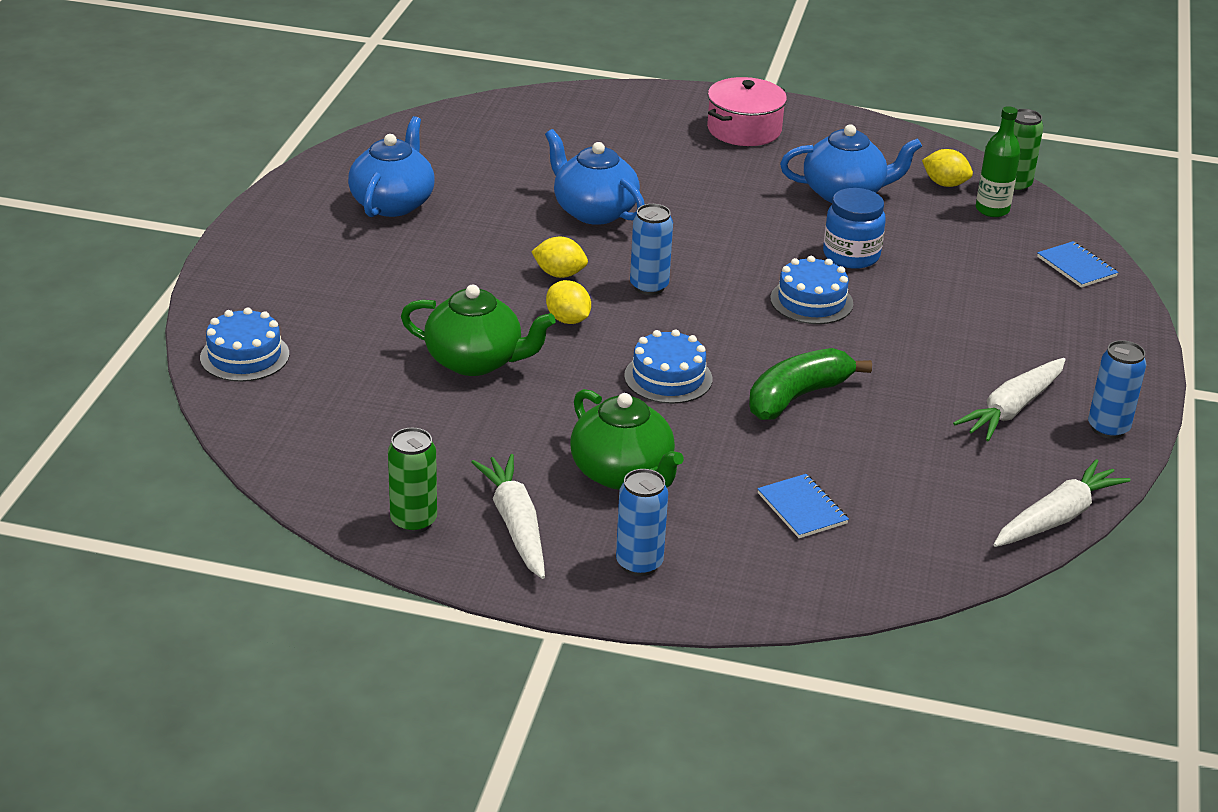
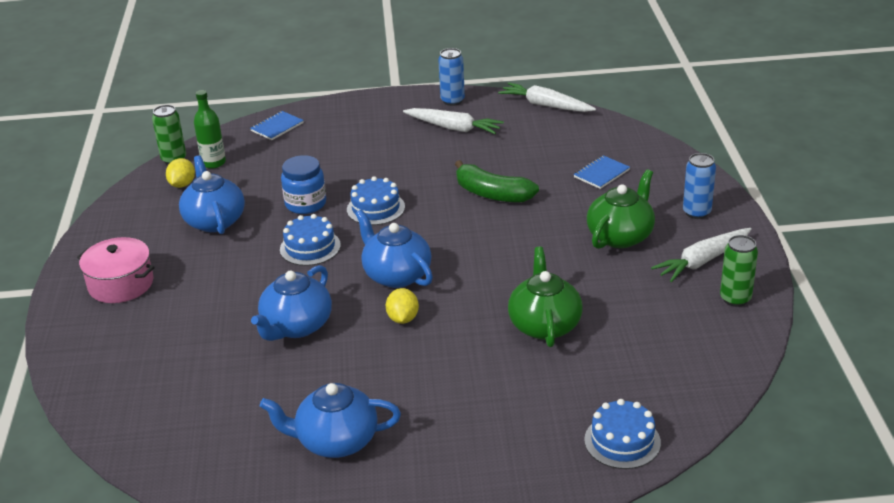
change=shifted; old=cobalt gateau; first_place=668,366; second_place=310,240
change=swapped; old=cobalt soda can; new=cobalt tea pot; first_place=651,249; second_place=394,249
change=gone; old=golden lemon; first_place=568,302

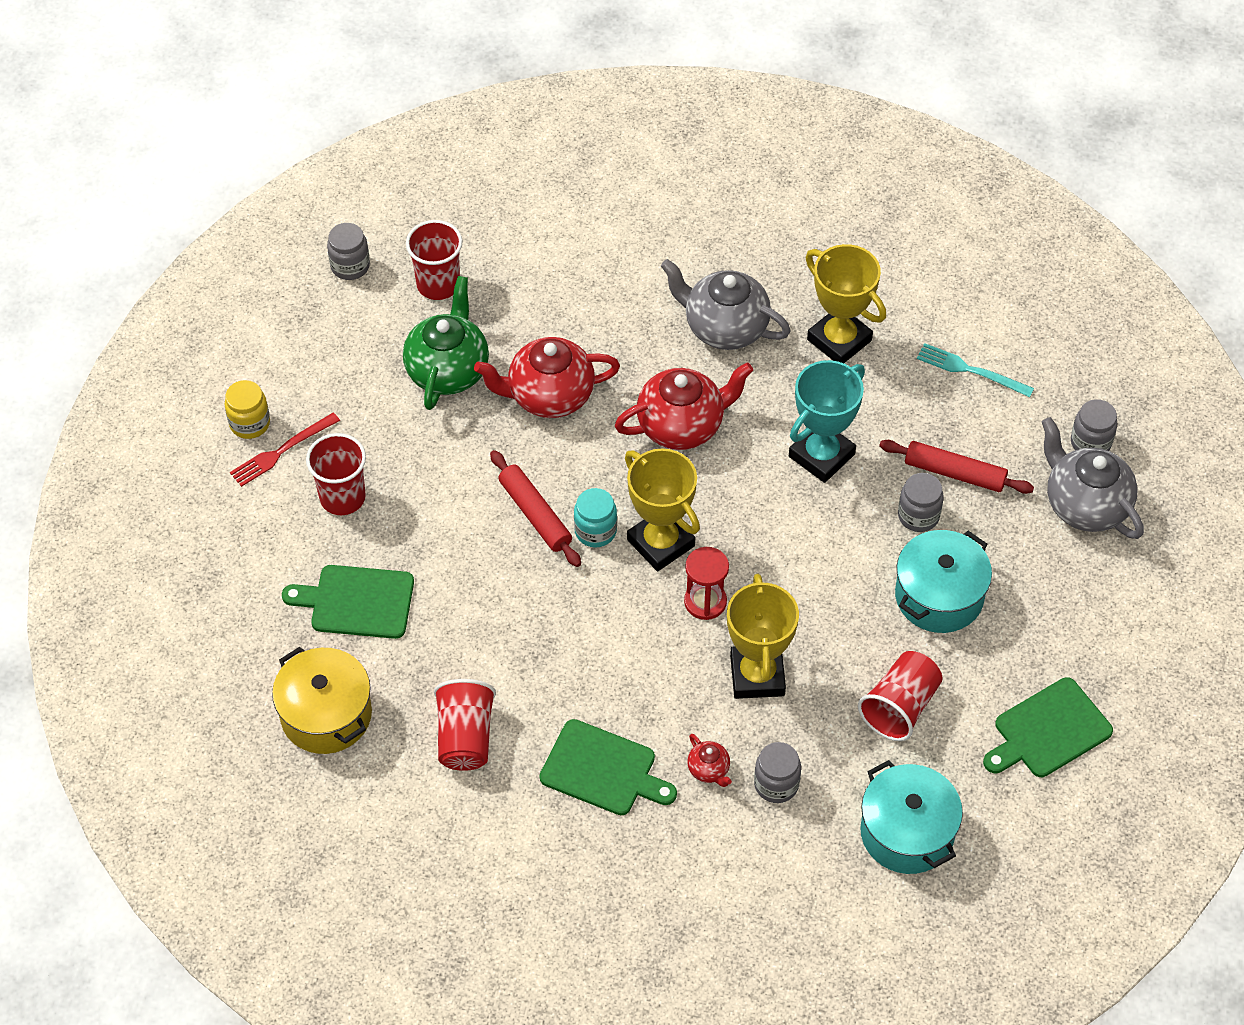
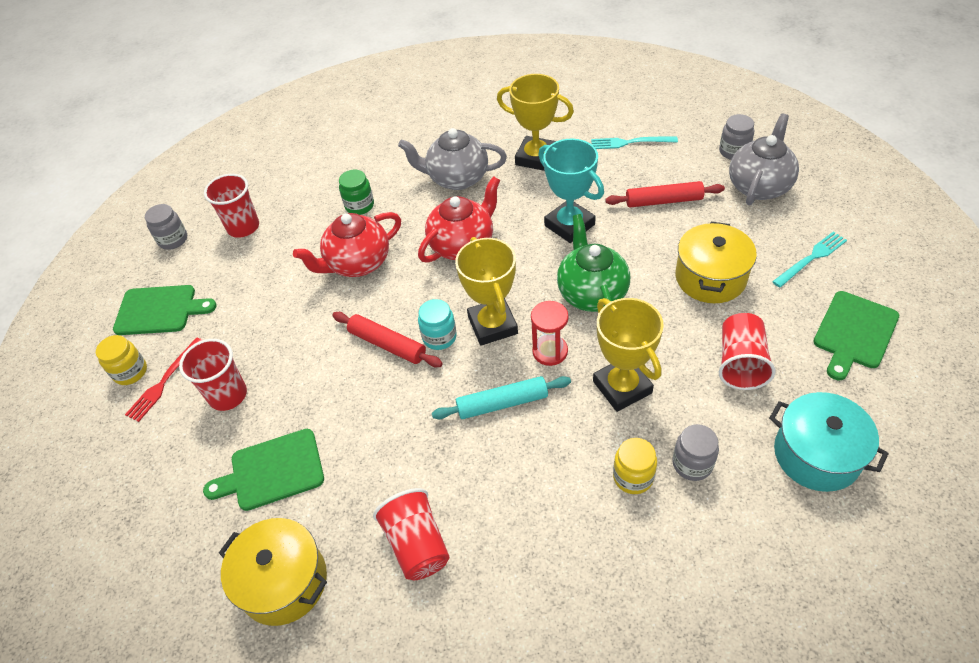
change=shifted; old=leaf-green cutting board; first_place=608,767; second_place=165,310
change=new; new=leaf-green jam jar; second_place=356,192
change=new; new=aqua rolling pin; second_place=501,397
change=rotated; old=golden prize cup; first_place=662,510; second_place=486,291; degrees=45
change=rotated; old=aqua prize cup; first_place=827,421; second_place=571,191; degrees=-60
change=shifted; old=leaf-green tea pot; first_place=446,343; second_place=593,263
change=swapped; old=crimson tea pot; new=golden jam jar; first_place=709,760; second_place=635,466
change=repainted; old=aqua stockpot; new=golden stockpot; first_place=943,581; second_place=716,262
change=rotated; old=ash-grey tea pot; first_place=1093,478; second_place=764,160; degrees=90
change=new; new=aqua dinner fork; second_place=809,260
change=gone; old=ash-grey jam jar; first_place=921,502

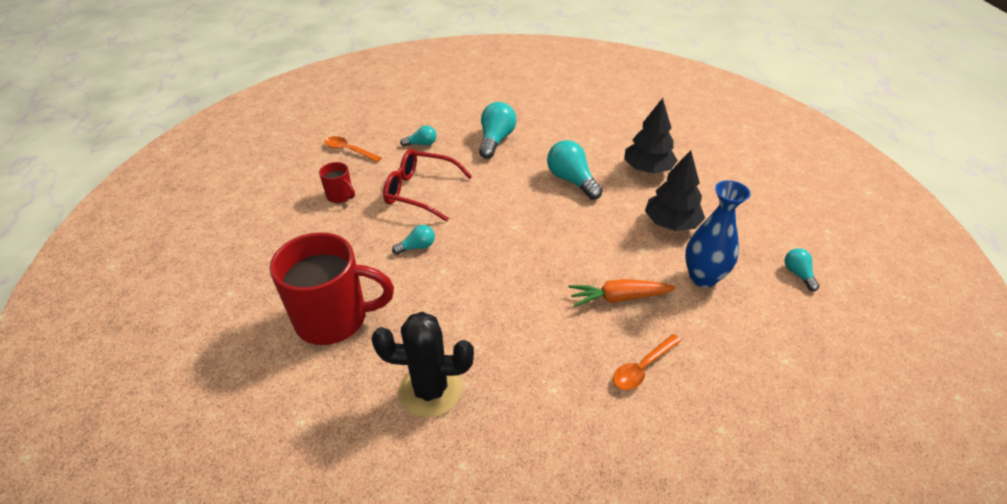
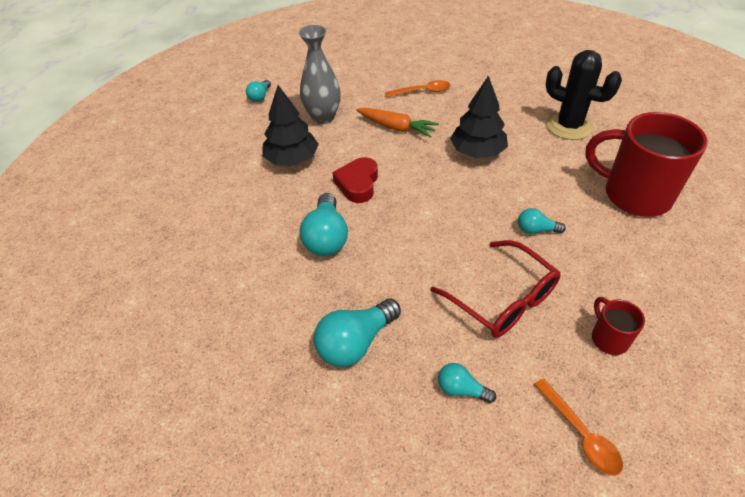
change=repainted; old=cobalt flower vase; new=ash-grey flower vase; first_place=718,234; second_place=320,74
change=new; new=crimson heart; second_place=355,180
change=shifted; old=black toy tree; first_place=651,135; second_place=479,117

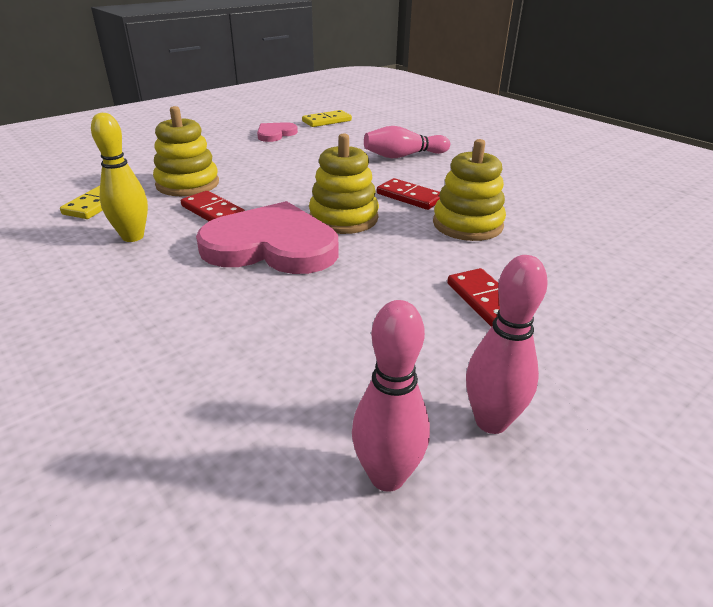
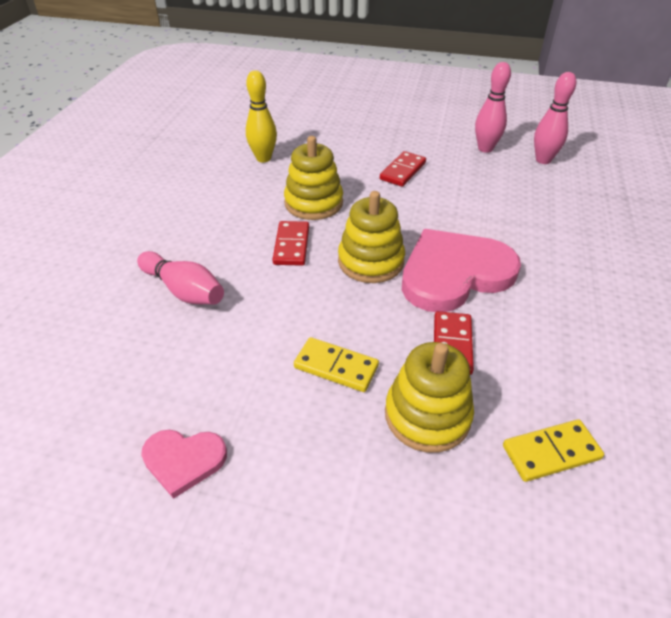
change=shifted; old=golden bowling pin; first_place=119,177; second_place=261,116
change=shifted; old=golden domino piece; first_place=327,118; second_place=336,364
change=rotated; old=rose-pink heart; first_place=267,237; second_place=461,270; degrees=90

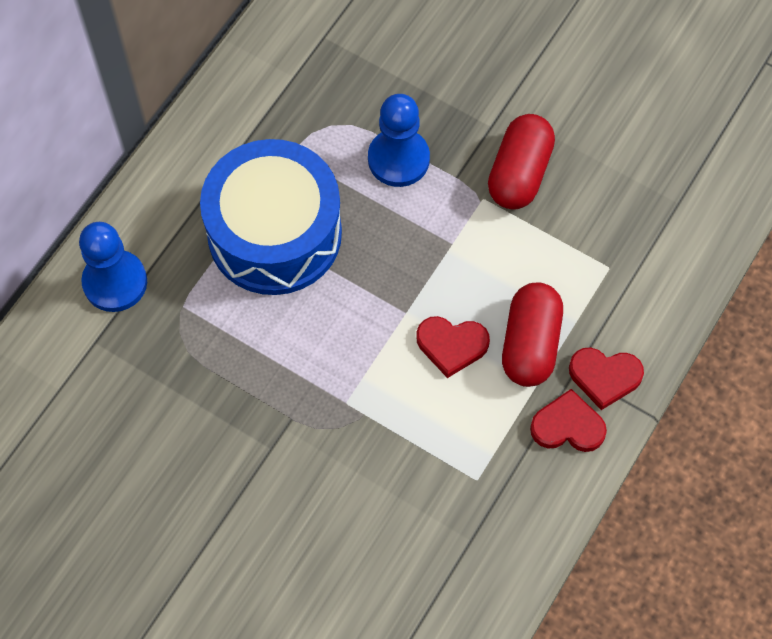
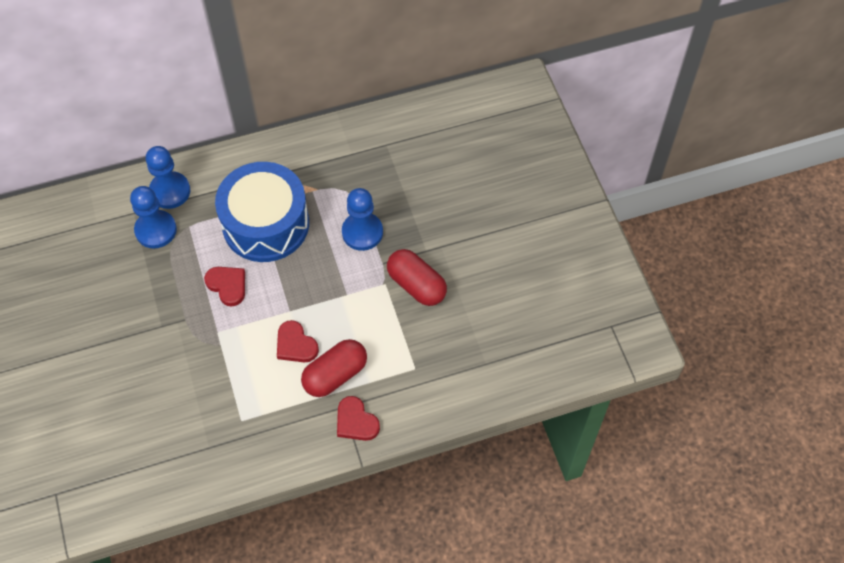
change=new; new=cobalt chess pawn; second_place=153,217
change=shifted; old=crimson heart; first_place=568,420; second_place=224,287
change=rotated; old=crimson pill shape; first_place=521,162; second_place=417,277; degrees=75

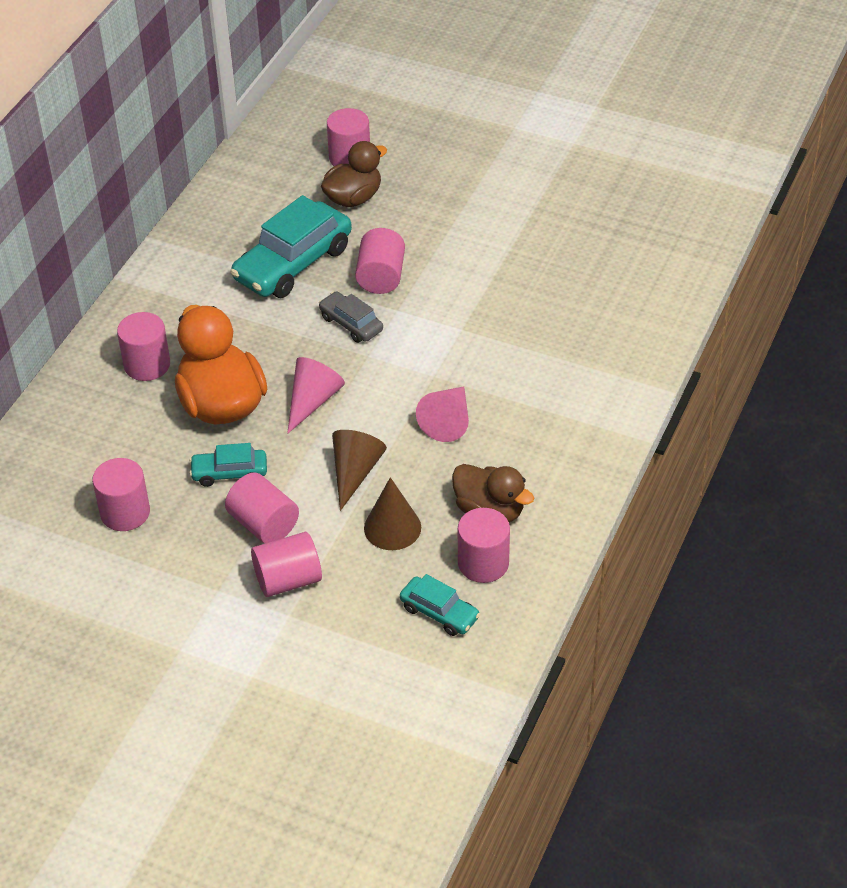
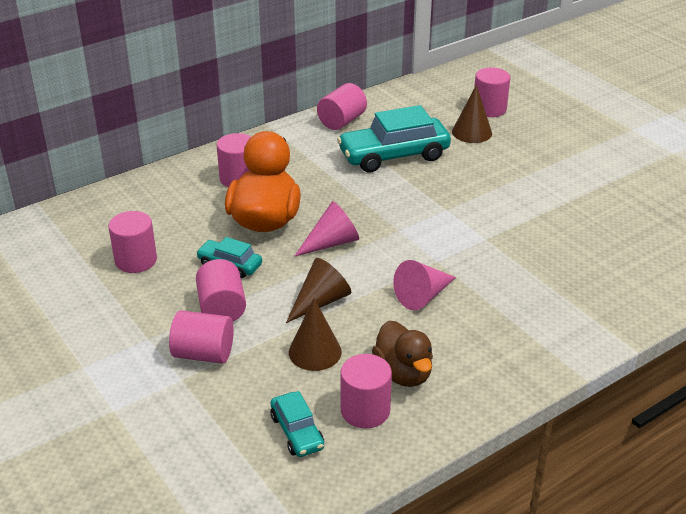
change=shifted; old=rose-pink cylinder; first_place=380,261; second_place=342,106
change=swapped; old=russet rubber duck; new=russet cone shape; first_place=354,174; second_place=472,114
change=gone; old=ash-grey car; first_place=351,317

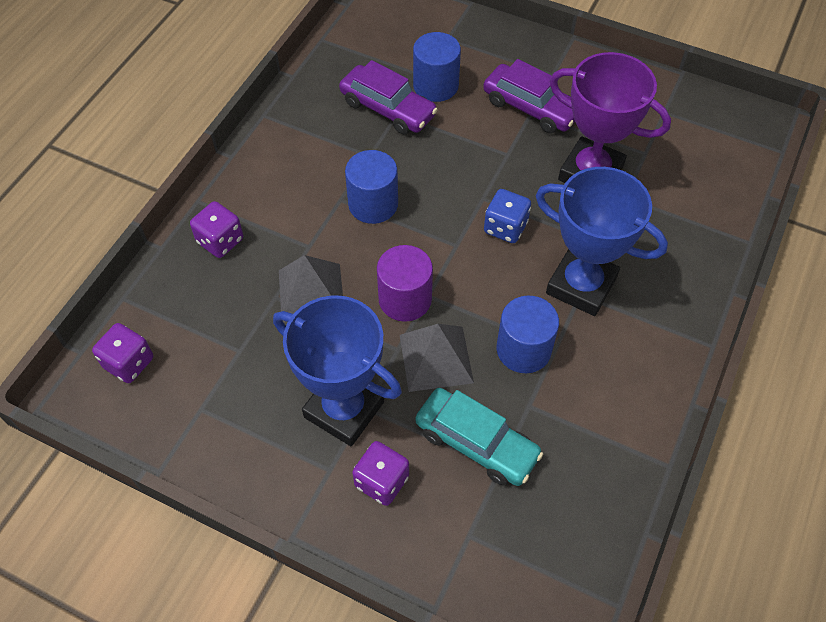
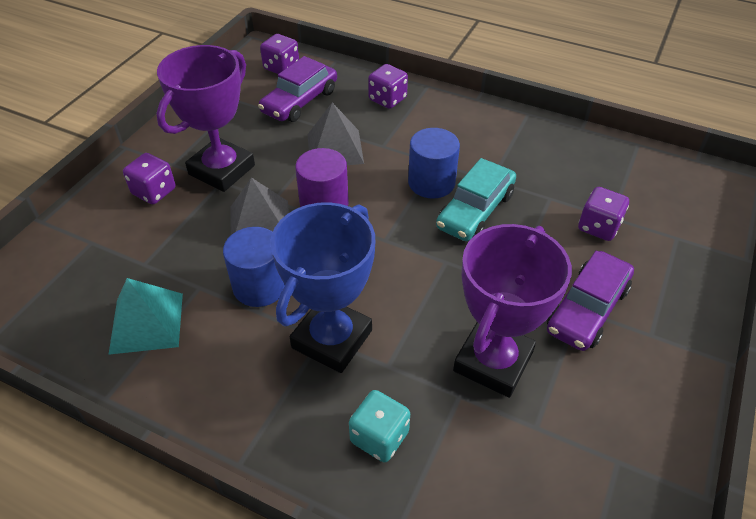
change=new; new=aqua pyramid shape; second_place=145,316
change=repainted; old=cobalt prize cup; new=violet prize cup; first_place=337,371; second_place=205,118
change=shifted; old=violet car; first_place=388,97; second_place=297,89
change=new; new=aqua game die; second_place=379,426
change=shifted; old=aqua car; first_place=479,437; second_place=476,199
change=swapped; old=cobalt cylinder; new=violet game die; first_place=437,67; second_place=603,214
change=gone; old=cobalt game die; first_place=507,216

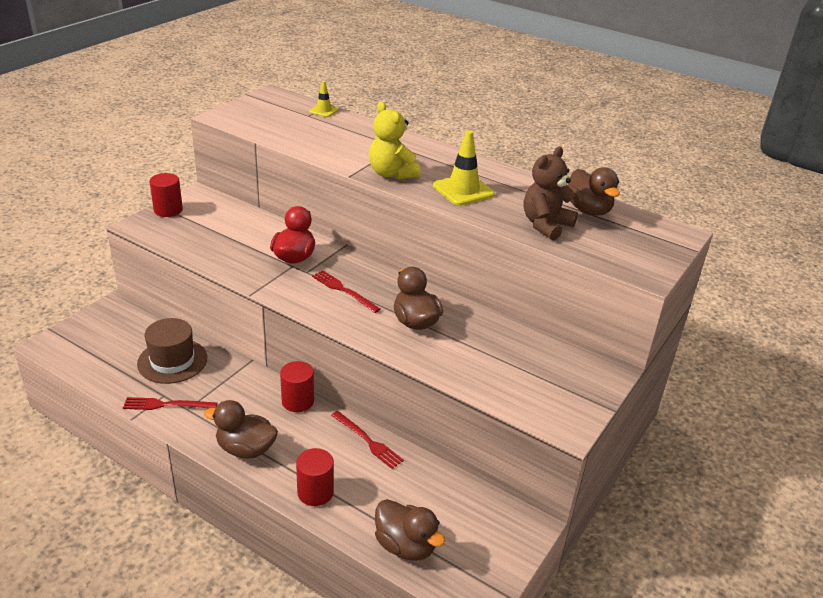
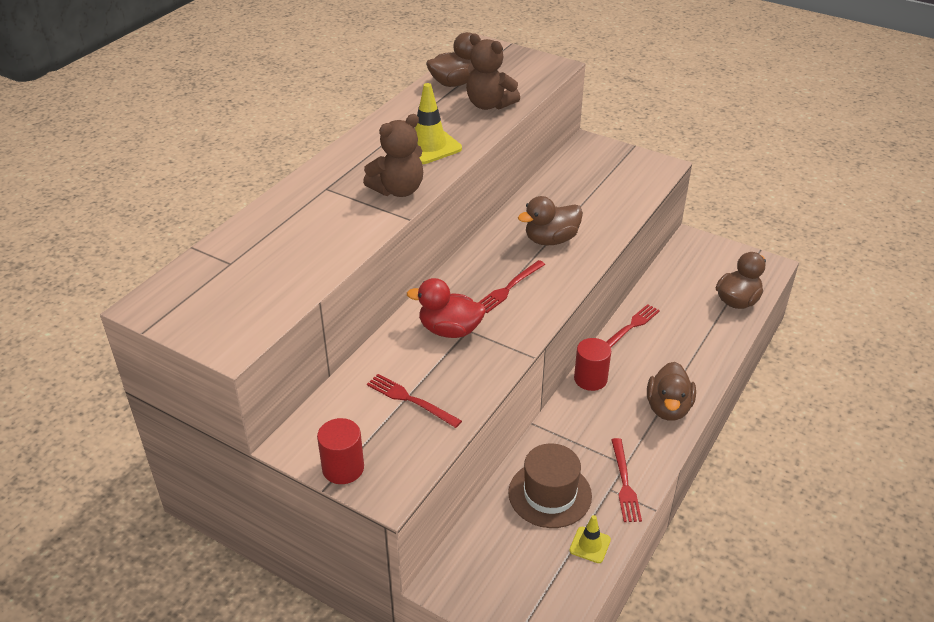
change=repainted; old=golden stuffed bear; new=russet stuffed bear; first_place=395,141; second_place=393,155
change=new; new=crimson dinner fork; second_place=414,401
change=shifted; old=golden traffic cone; first_place=324,99; second_place=590,539
change=gone; old=crimson cylinder; first_place=315,477

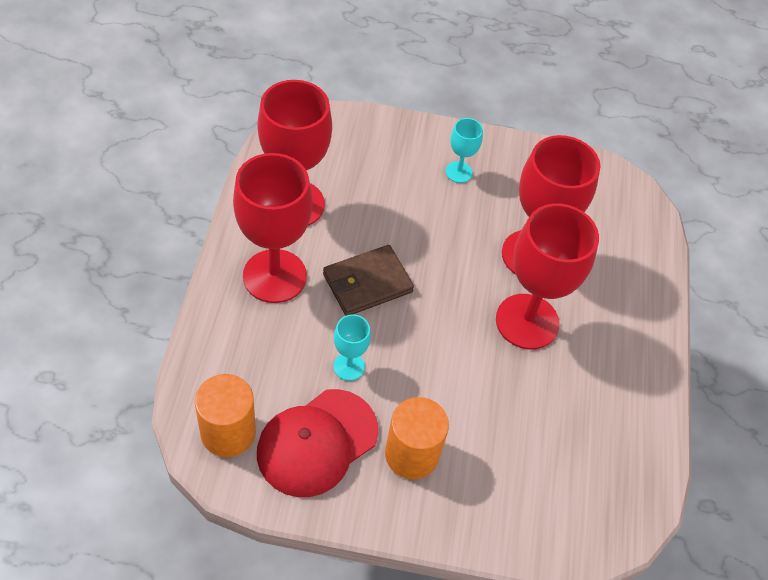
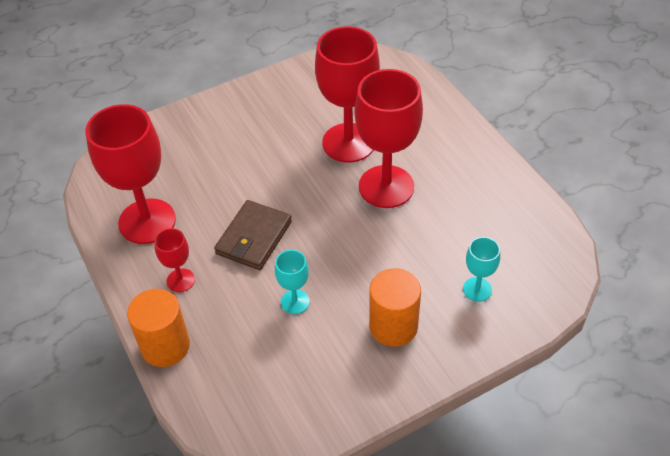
change=shifted; old=orange-coloured cylinder; first_place=225,415; second_place=158,328
change=scaled; old=crimson chalice; first_place=273,228; second_place=174,260; factor=0.47
change=shifted; old=aqua chalice; first_place=464,150; second_place=481,269
change=gone; old=crimson cap; first_place=317,443

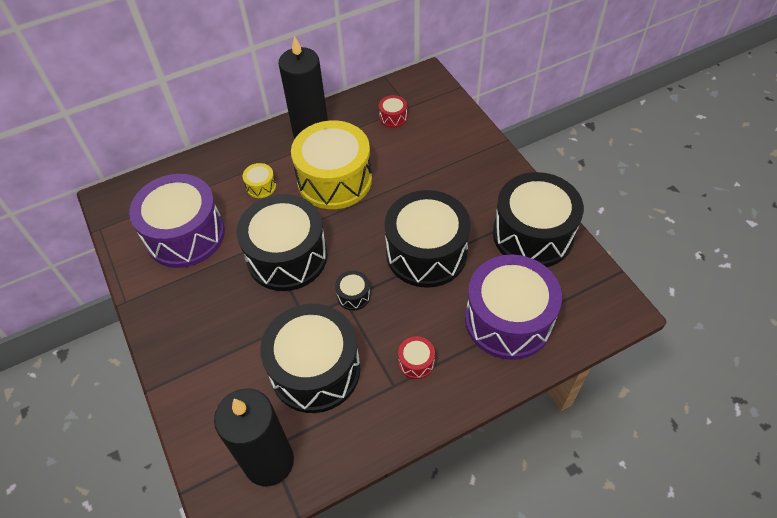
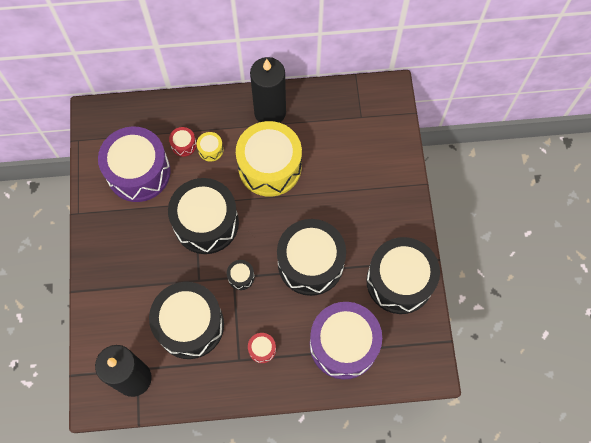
change=shifted; old=crimson drum; first_place=393,111; second_place=183,142

